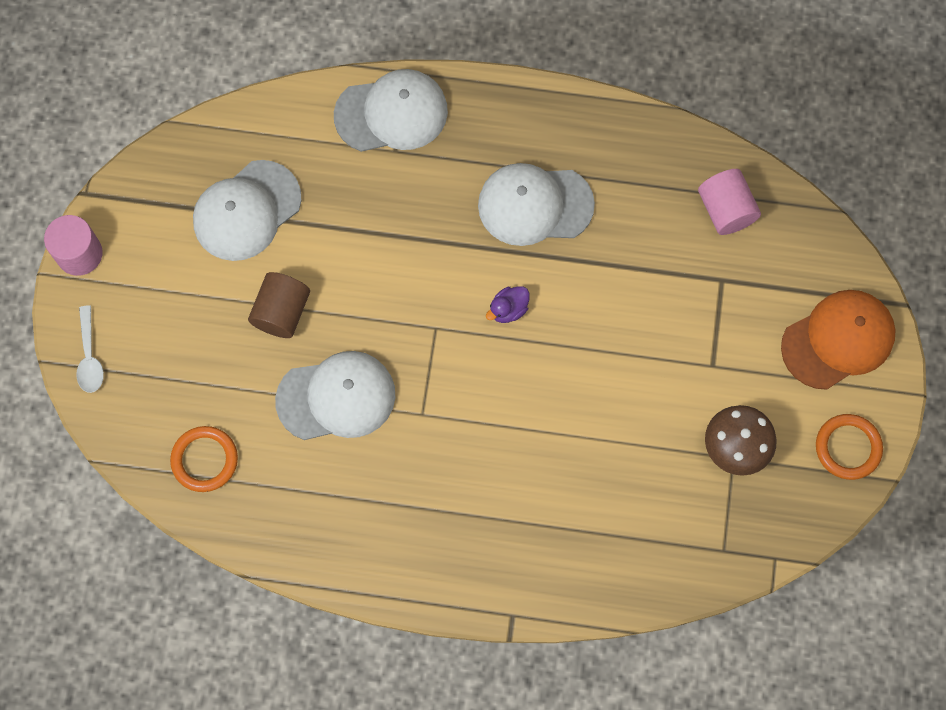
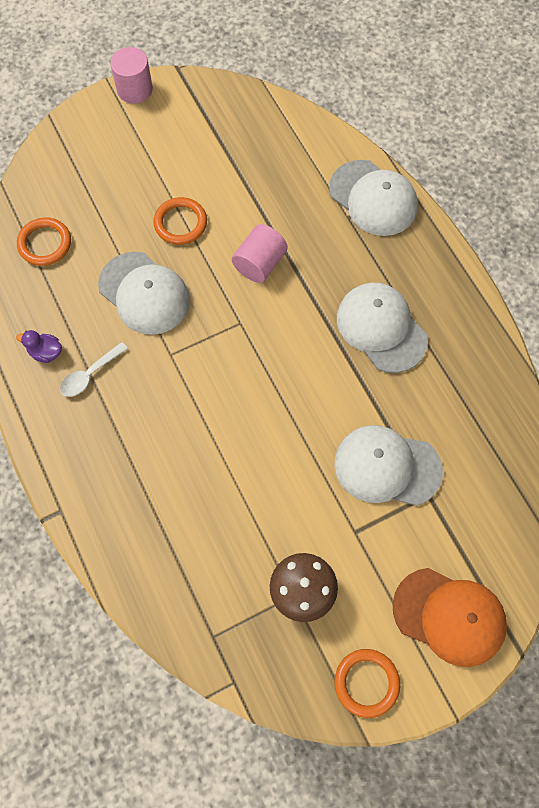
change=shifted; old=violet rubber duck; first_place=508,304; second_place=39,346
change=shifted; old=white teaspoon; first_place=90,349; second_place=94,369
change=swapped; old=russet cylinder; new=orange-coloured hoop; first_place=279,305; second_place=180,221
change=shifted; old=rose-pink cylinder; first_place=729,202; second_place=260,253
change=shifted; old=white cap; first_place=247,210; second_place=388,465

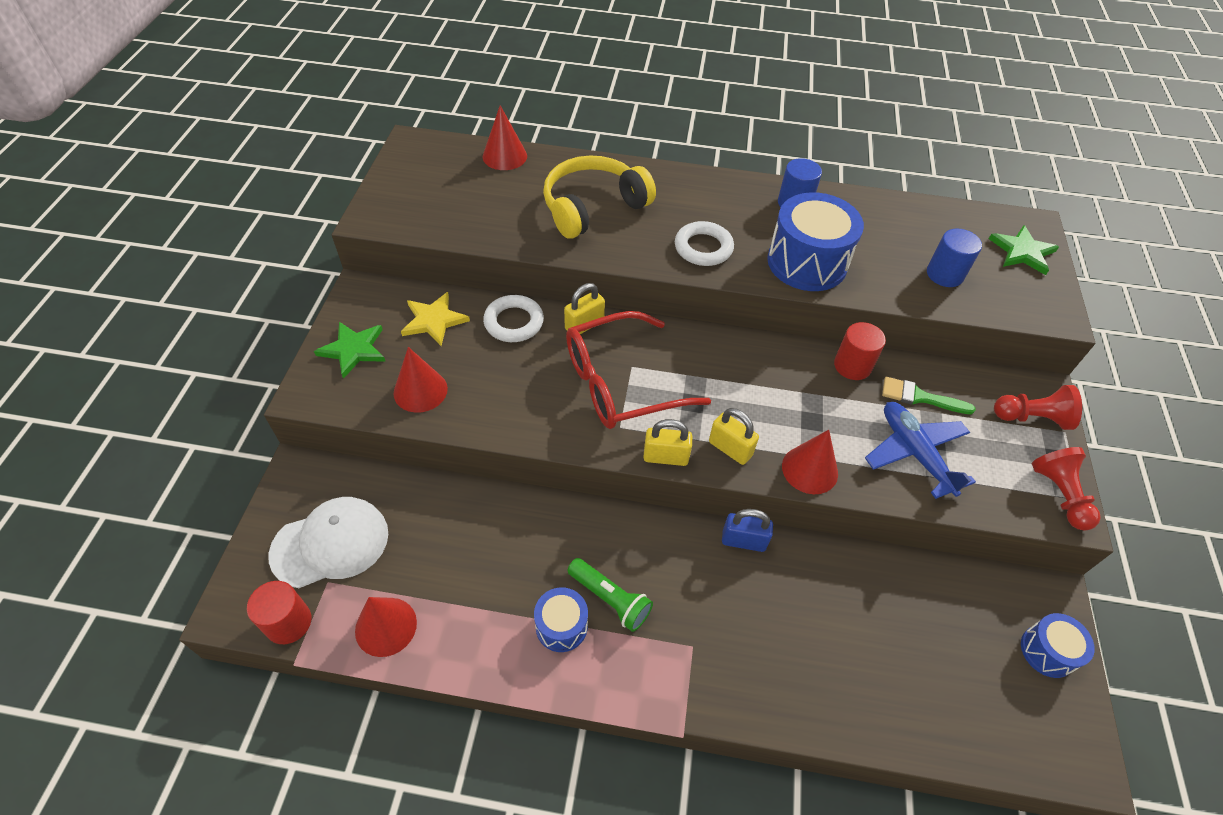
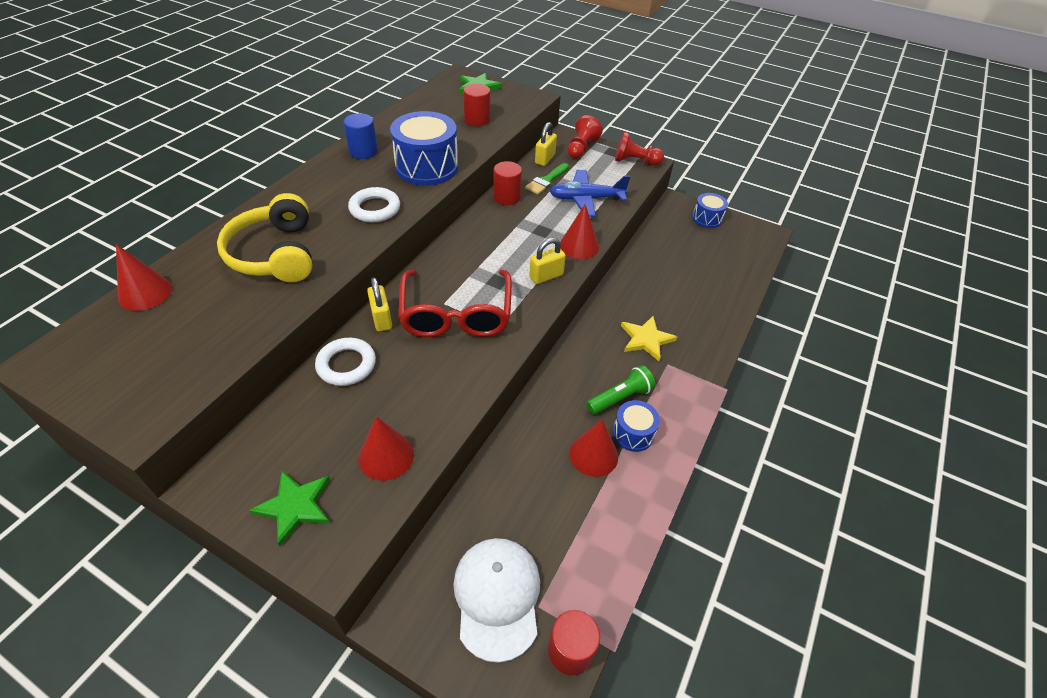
change=repainted; old=cobalt cylinder; new=crimson cylinder; first_place=954,258; second_place=476,105
change=shifted; old=golden padlock; first_place=668,442; second_place=546,144
change=shifted; old=crimson cone shape; first_place=386,627; second_place=594,448
change=shifted; old=golden star; first_place=435,319; second_place=649,338
change=gone; old=cobalt padlock; first_place=747,530

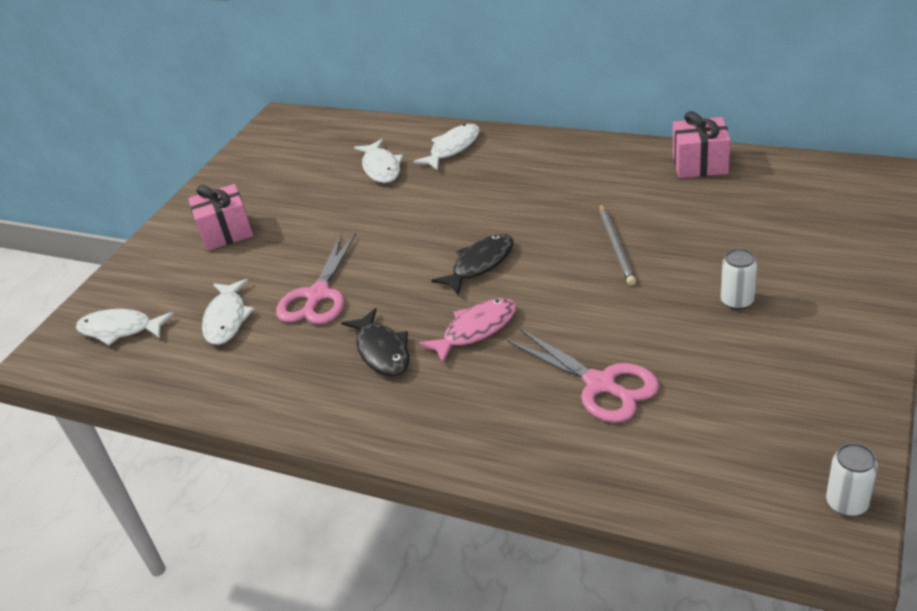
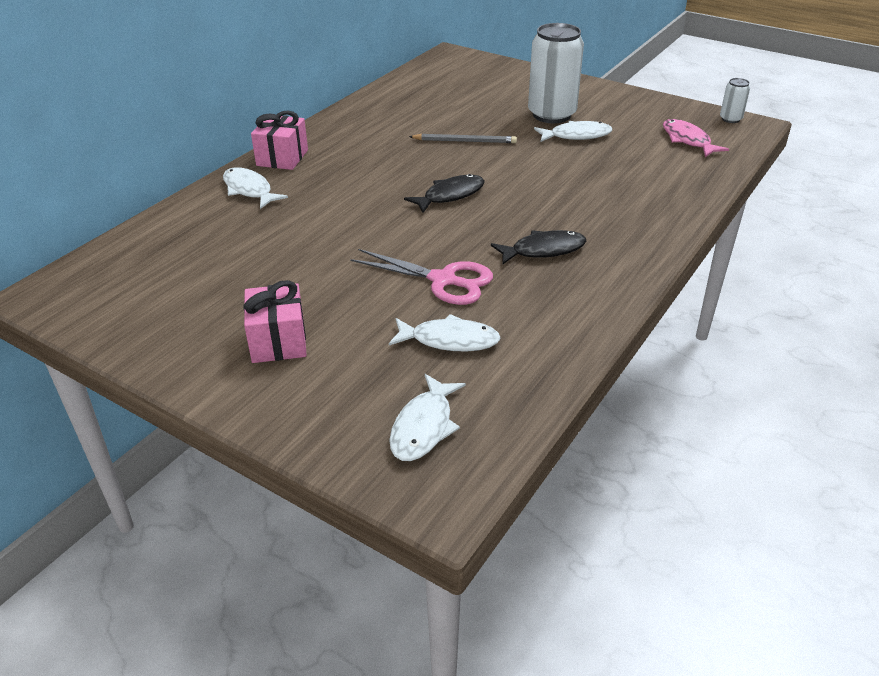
change=shifted; old=rose-pink wrapped gift; first_place=701,144; second_place=279,140
change=rotated; old=black fish; first_place=472,264; second_place=444,193; degrees=90
change=scaled; old=white soda can; first_place=738,279; second_place=556,73; factor=2.19
change=shifted; old=white fish; first_place=378,161; second_place=573,131
change=shifted; old=rose-pink fish; first_place=467,331; second_place=696,138
change=gone; old=rose-pink shears; first_place=583,376

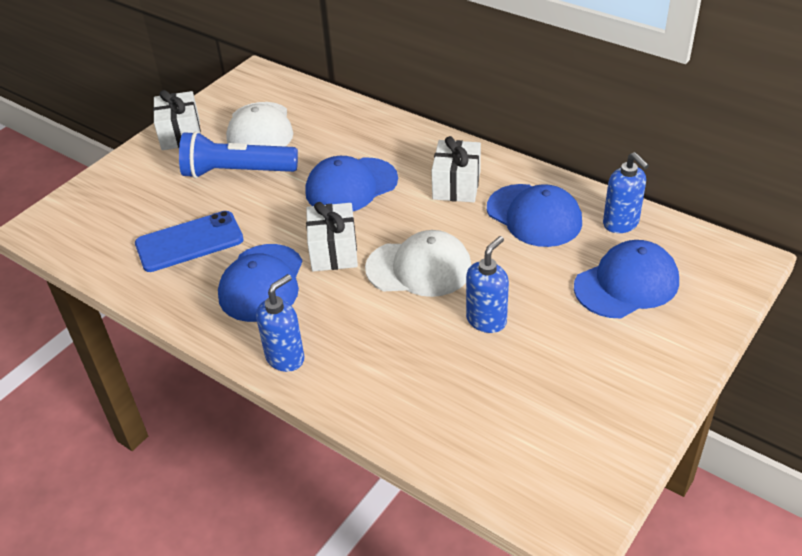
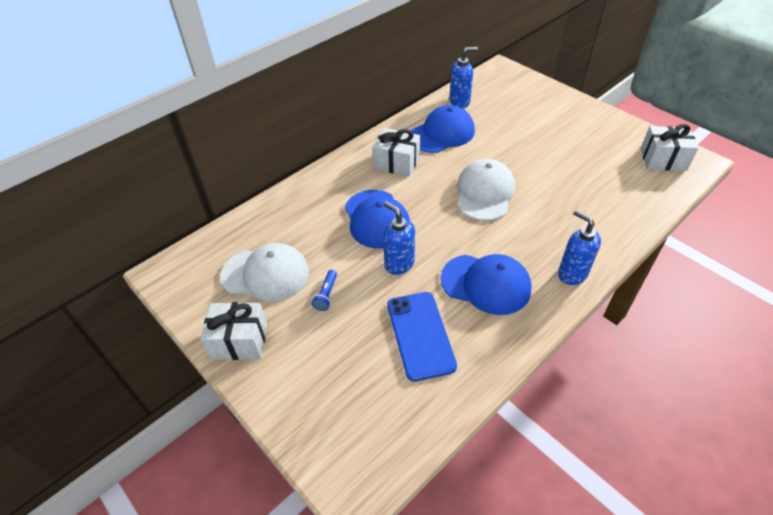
change=scaled; old=cobalt flashlight; first_place=238,155; second_place=324,290; factor=0.41
change=shifted; old=cobalt soap dispenser; first_place=487,284; second_place=399,238
change=shifted; old=white wrapped gift; first_place=332,236; second_place=670,147
change=gone; old=cobalt cap; first_place=626,279

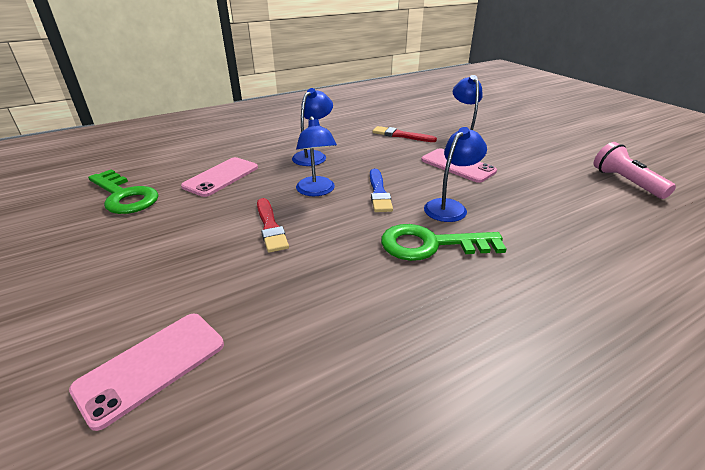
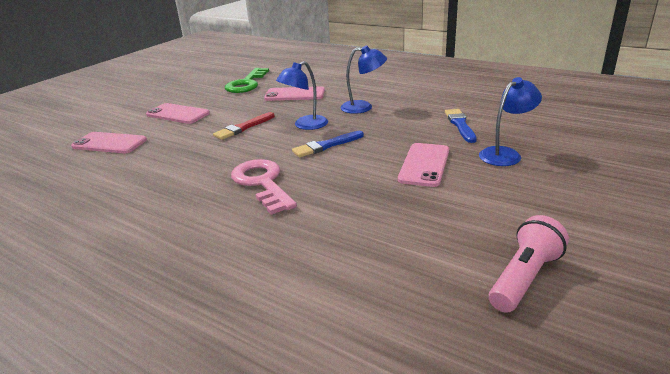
change=new; new=rose-pink mobile phone; second_place=178,113
change=repainted; old=leaf-green key; new=rose-pink key; first_place=444,242; second_place=264,187
change=repainted; old=crimson paint brush; new=cobalt paint brush; first_place=405,134; second_place=461,126
change=gone; old=cobalt lamp; first_place=455,174

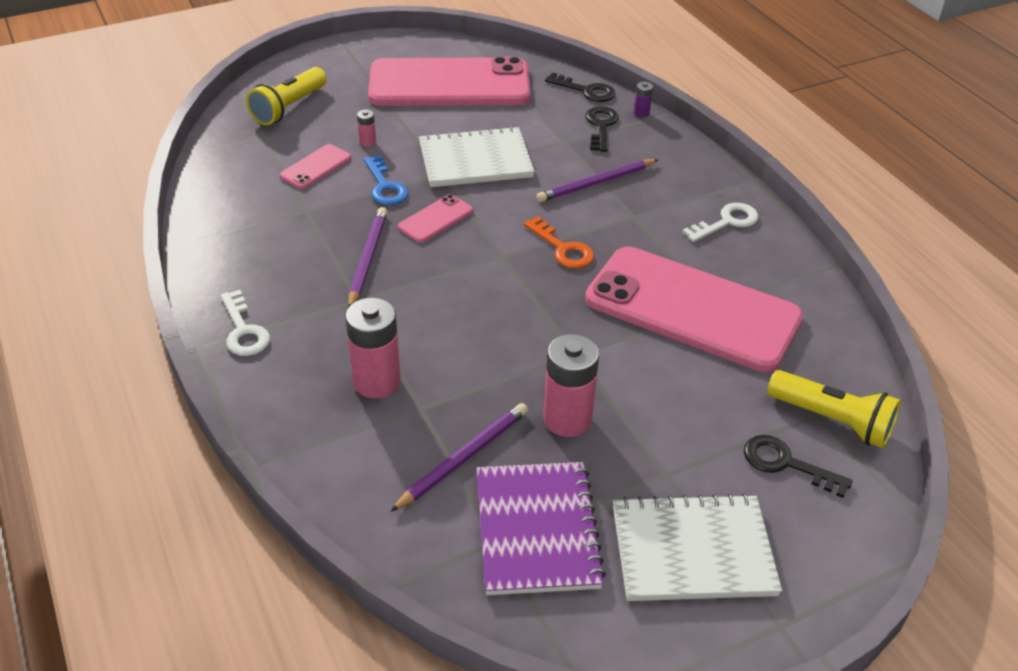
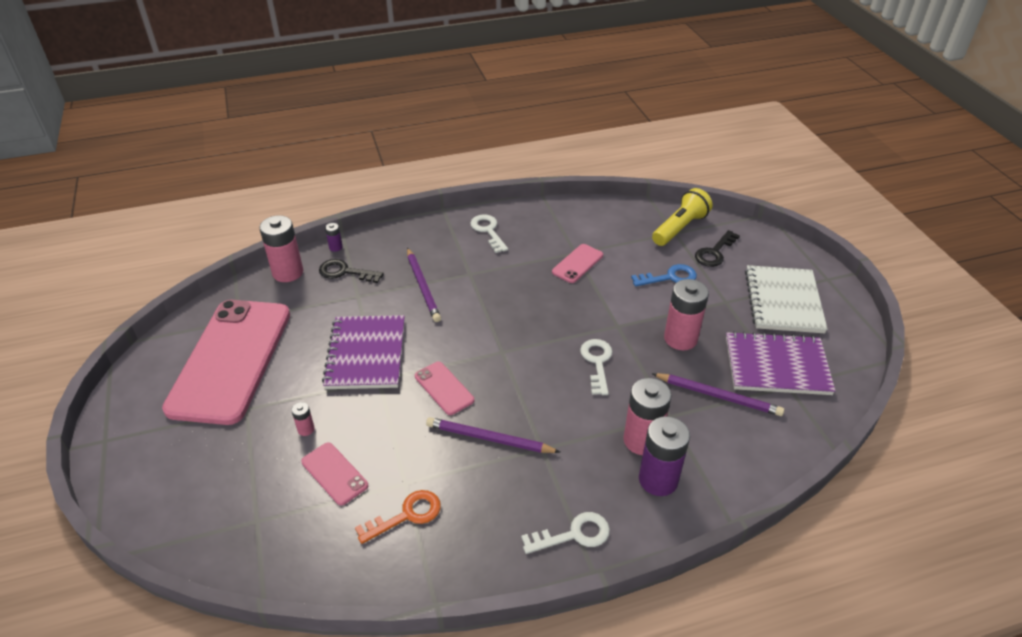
change=swapped; old=black key; new=rose-pink AA battery; first_place=580,87; second_place=281,248
change=repainted; old=white notebook; new=violet notebook; first_place=477,156; second_place=363,352
change=shifted; old=orange-coloured key; first_place=559,242; second_place=398,517
change=scaled; old=rose-pink mobile phone; first_place=694,309; second_place=577,263; factor=0.4
change=new; new=white key; second_place=596,367
change=shifted; old=cobalt key; first_place=386,180; second_place=664,275
change=new; new=violet AA battery; second_place=664,456
change=rotated; old=violet pencil; first_place=459,457; second_place=718,394; degrees=150
change=gone; old=golden flashlight; first_place=286,96

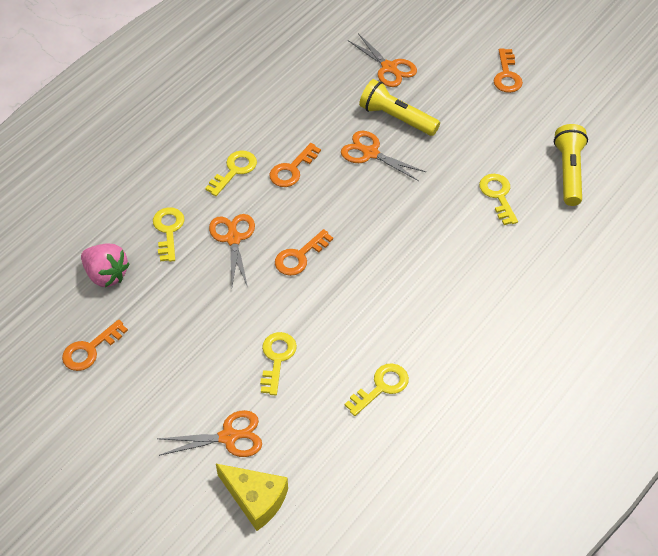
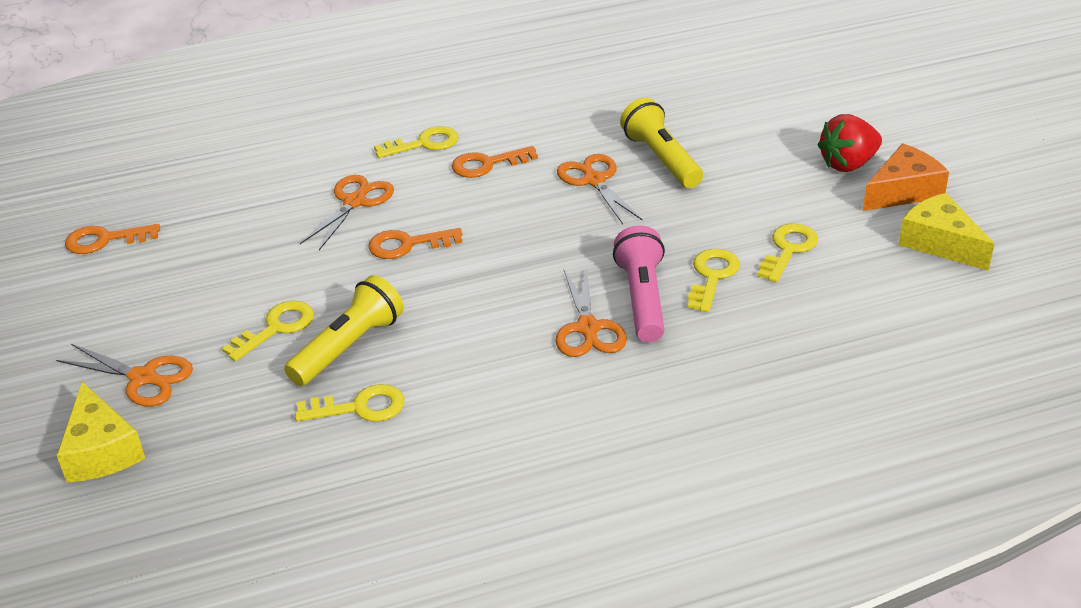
change=shifted; old=golden flashlight; first_place=571,165; second_place=344,330
change=shifted; old=orange-coloured shears; first_place=382,60; second_place=591,312
change=new; new=rose-pink flashlight; second_place=639,283
change=shifted; old=golden key; first_place=169,234; second_place=787,252
change=swapped; old=orange-coloured key; new=crimson toy strawberry; first_place=508,70; second_place=850,143
change=new; new=orange-coloured piece of cheese; second_place=906,177
change=new; new=golden piece of cheese; second_place=946,232
change=gone; old=rose-pink toy strawberry; first_place=105,265

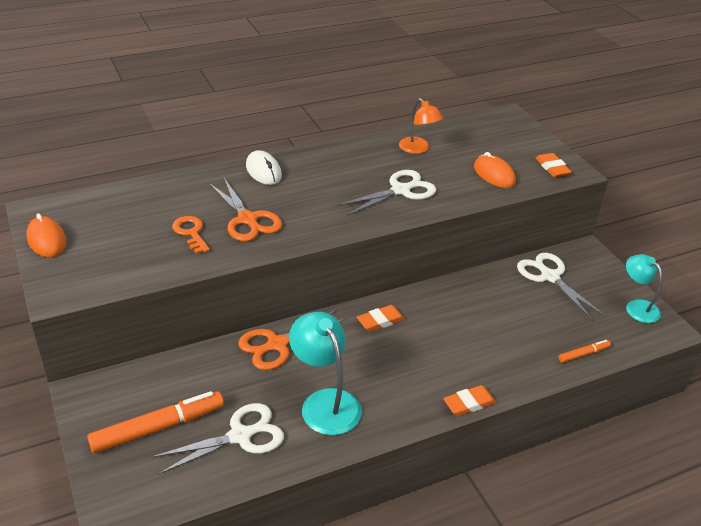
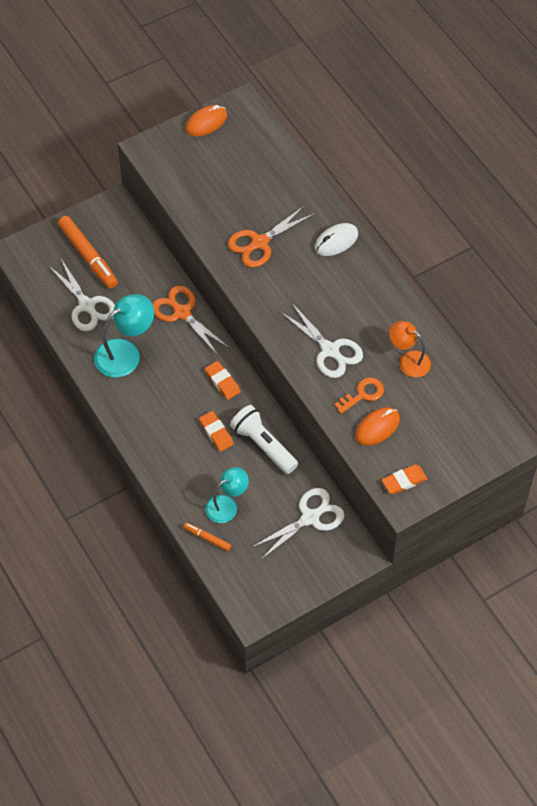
change=rotated; old=orange-coloured marker pen; first_place=585,351; second_place=207,537; degrees=150
change=shifted; old=orange-coloured gum eraser; first_place=469,400; second_place=216,431
change=shifted; old=aqua lamp; first_place=644,288; second_place=227,495
change=new; new=white flashlight; second_place=264,439
change=shifted; old=orange-coloured key; first_place=191,235; second_place=359,396
change=rotated; old=orange-coloured lamp; first_place=421,126; second_place=410,349; degrees=75

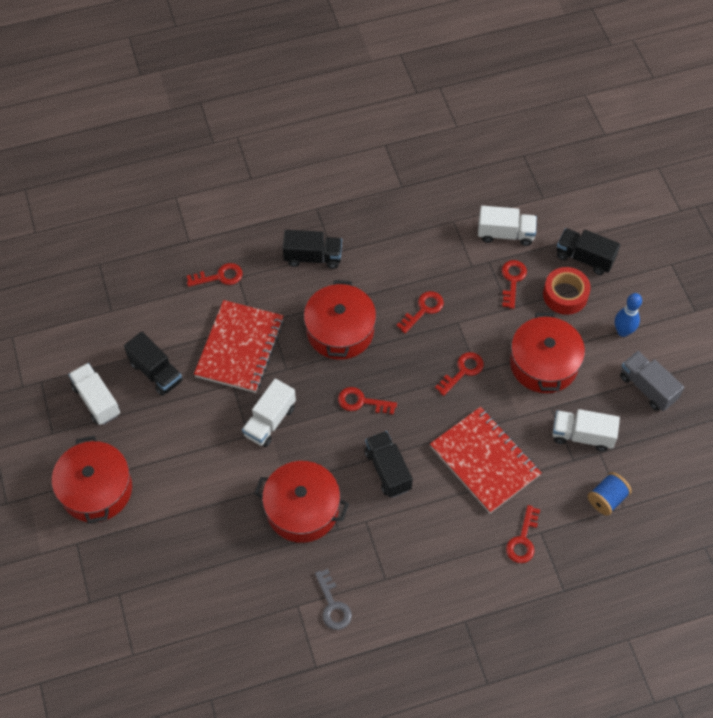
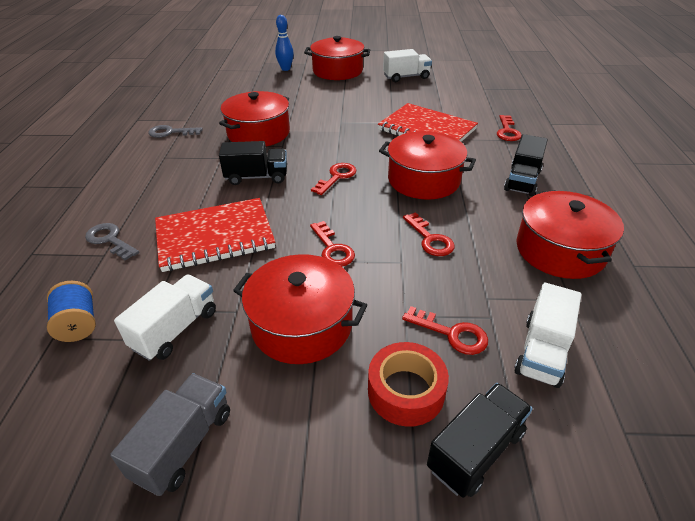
change=repainted; old=crimson key; new=ash-grey key; first_place=523,534; second_place=112,242
change=rotated; old=ash-grey truck; first_place=652,381; second_place=170,434; degrees=-45
change=shifted; old=cobalt bowling pin; first_place=628,315; second_place=284,43
change=new; new=crimson stockpot; second_place=570,234
change=gone; old=black truck; first_place=153,364
change=gone; old=white truck; first_place=269,413

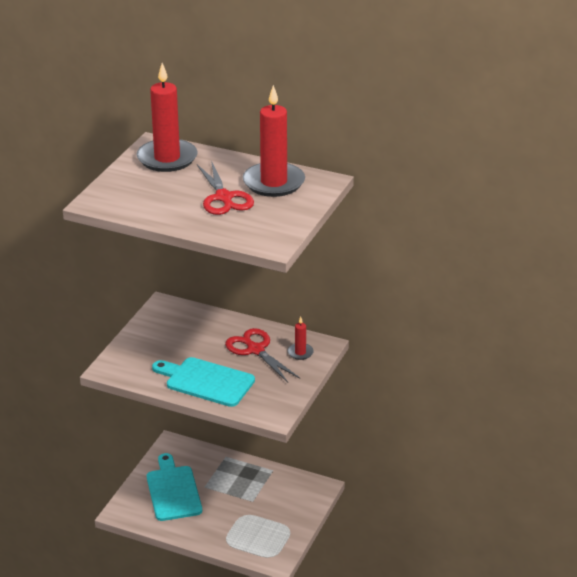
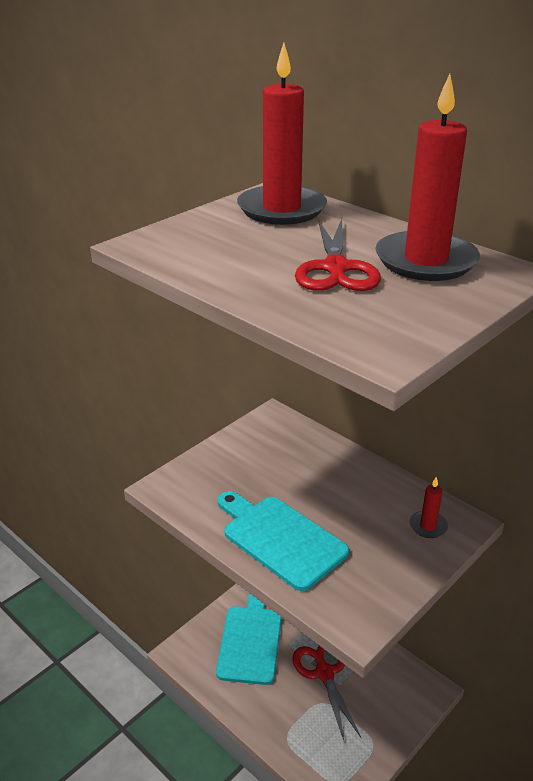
change=shifted; old=crimson shears; first_place=262,355; second_place=327,693

